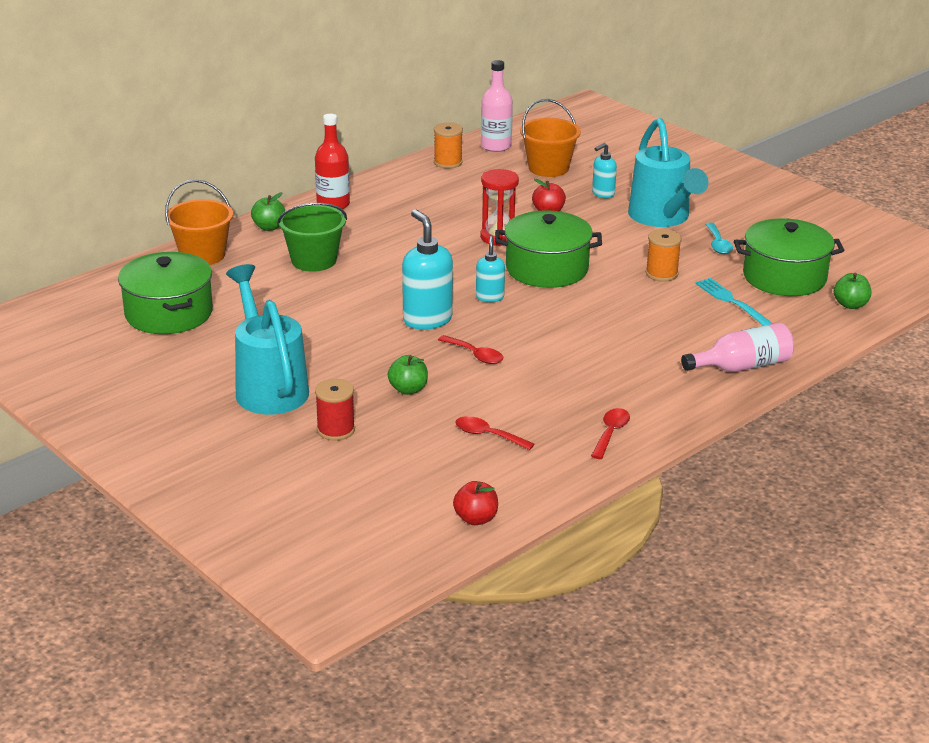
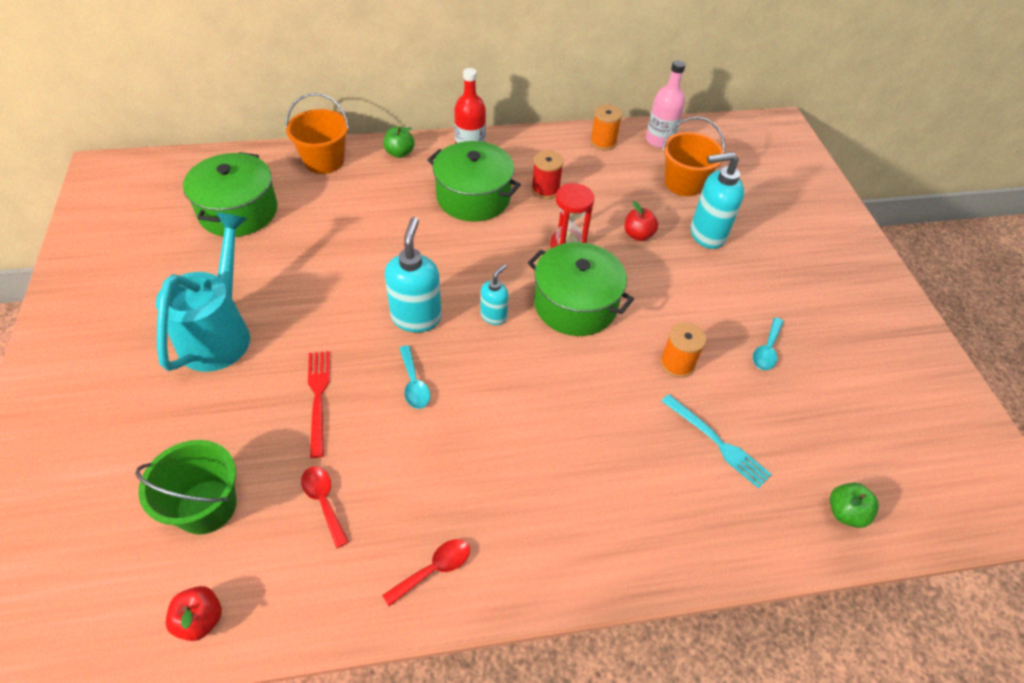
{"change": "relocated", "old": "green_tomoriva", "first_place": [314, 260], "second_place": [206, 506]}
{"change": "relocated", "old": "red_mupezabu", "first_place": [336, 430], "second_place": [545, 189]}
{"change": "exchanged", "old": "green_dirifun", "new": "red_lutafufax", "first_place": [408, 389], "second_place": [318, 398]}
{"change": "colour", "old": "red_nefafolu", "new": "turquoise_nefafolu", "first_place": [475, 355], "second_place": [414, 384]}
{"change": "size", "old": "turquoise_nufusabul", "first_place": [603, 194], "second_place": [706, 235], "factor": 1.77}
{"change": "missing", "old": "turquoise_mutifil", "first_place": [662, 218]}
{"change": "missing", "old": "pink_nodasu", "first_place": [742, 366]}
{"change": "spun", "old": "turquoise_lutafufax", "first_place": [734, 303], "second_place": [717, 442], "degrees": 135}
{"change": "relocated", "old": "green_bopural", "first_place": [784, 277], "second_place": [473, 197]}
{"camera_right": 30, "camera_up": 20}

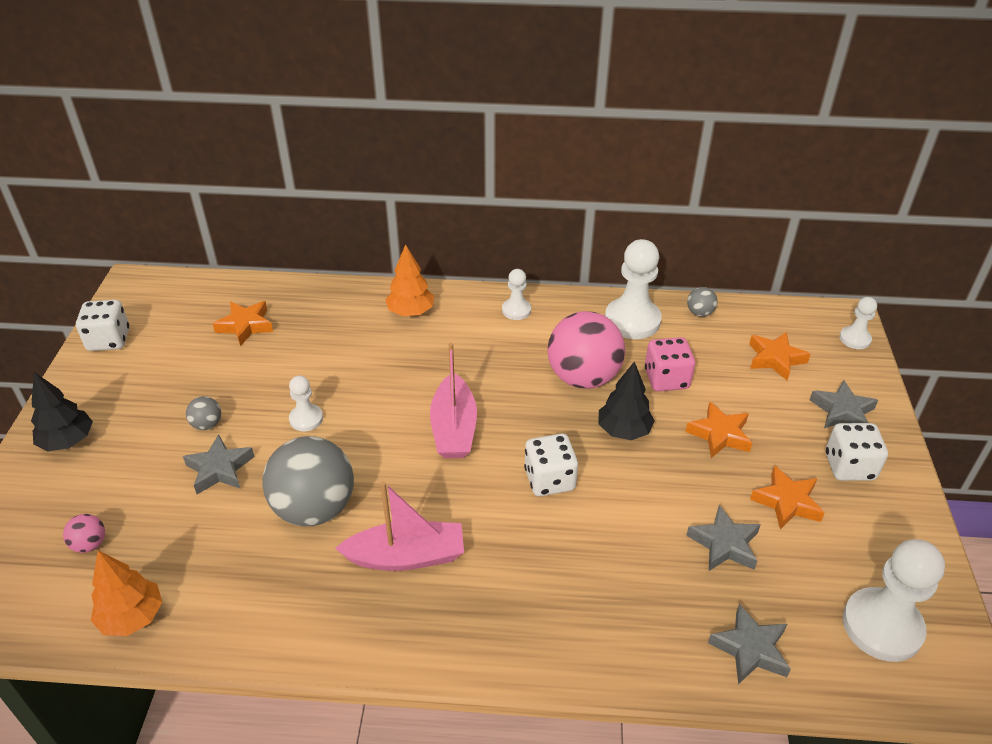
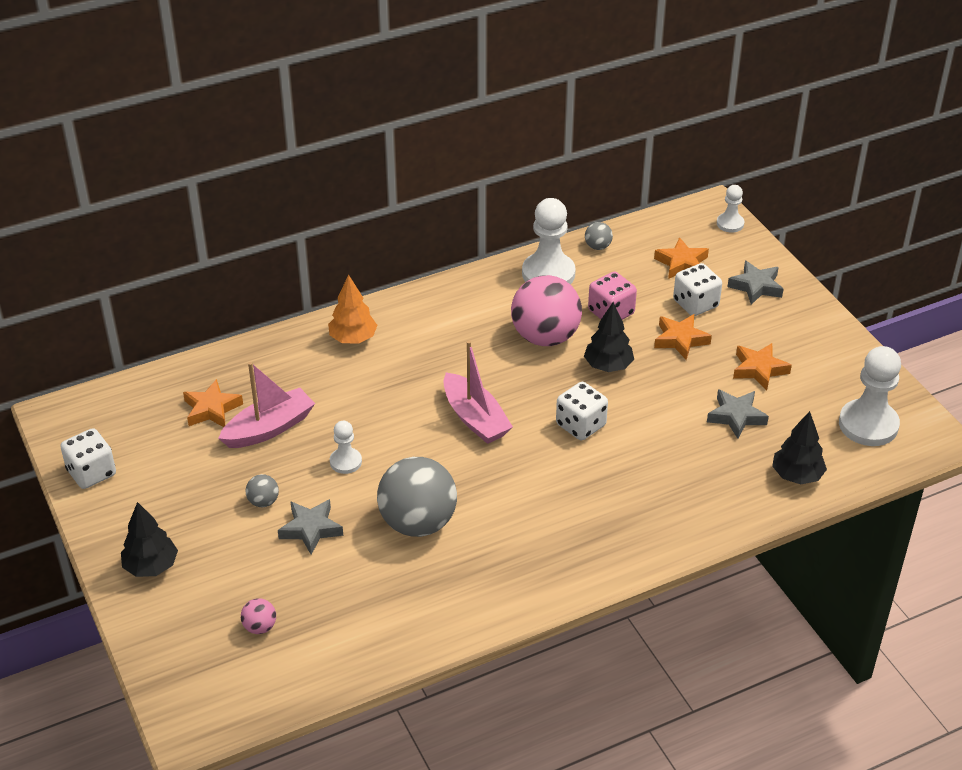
{"change": "missing", "old": "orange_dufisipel", "first_place": [132, 617]}
{"change": "relocated", "old": "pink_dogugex", "first_place": [406, 556], "second_place": [269, 428]}
{"change": "missing", "old": "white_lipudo", "first_place": [516, 310]}
{"change": "exchanged", "old": "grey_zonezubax", "new": "black_dufisipel", "first_place": [750, 649], "second_place": [797, 475]}
{"change": "relocated", "old": "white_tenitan", "first_place": [849, 466], "second_place": [695, 304]}
{"camera_right": -30, "camera_up": 0}

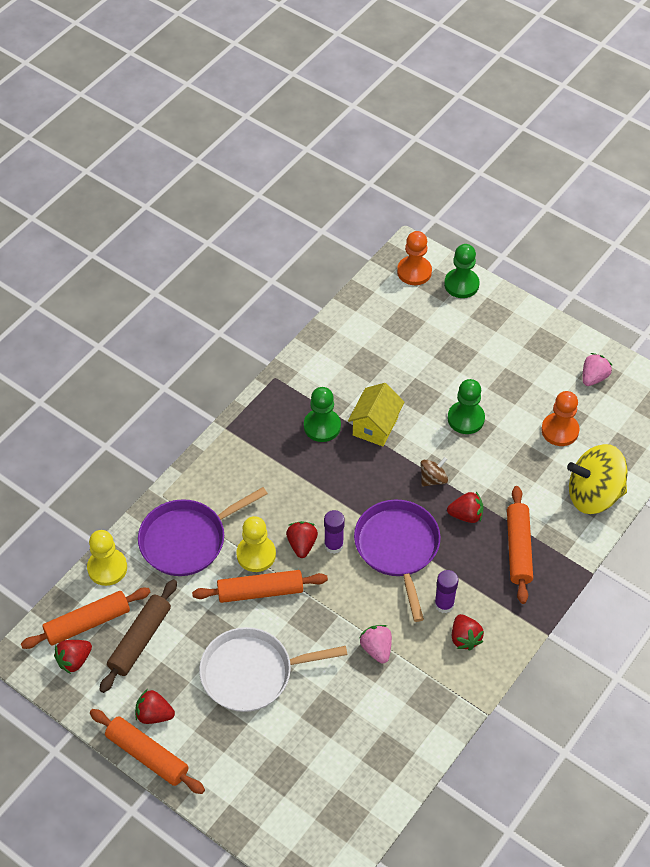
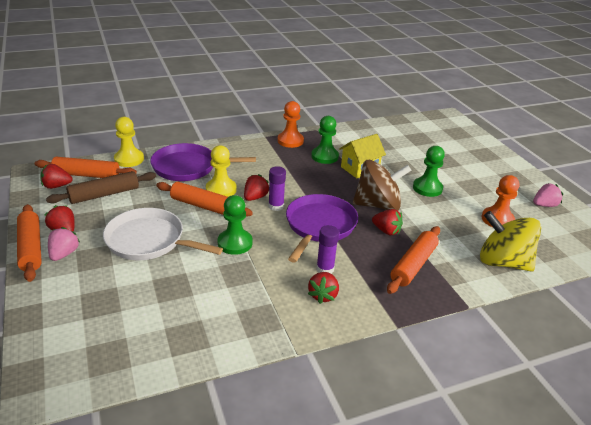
{"change": "relocated", "old": "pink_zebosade", "first_place": [376, 649], "second_place": [64, 254]}
{"change": "relocated", "old": "orange_lipudo", "first_place": [414, 272], "second_place": [290, 141]}
{"change": "size", "old": "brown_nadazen", "first_place": [433, 479], "second_place": [377, 205], "factor": 2.13}
{"change": "relocated", "old": "green_lipudo", "first_place": [461, 284], "second_place": [235, 243]}
{"camera_right": 30, "camera_up": -20}

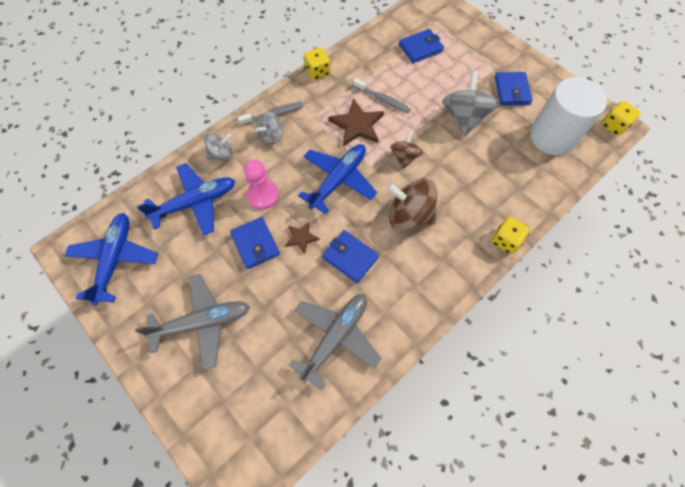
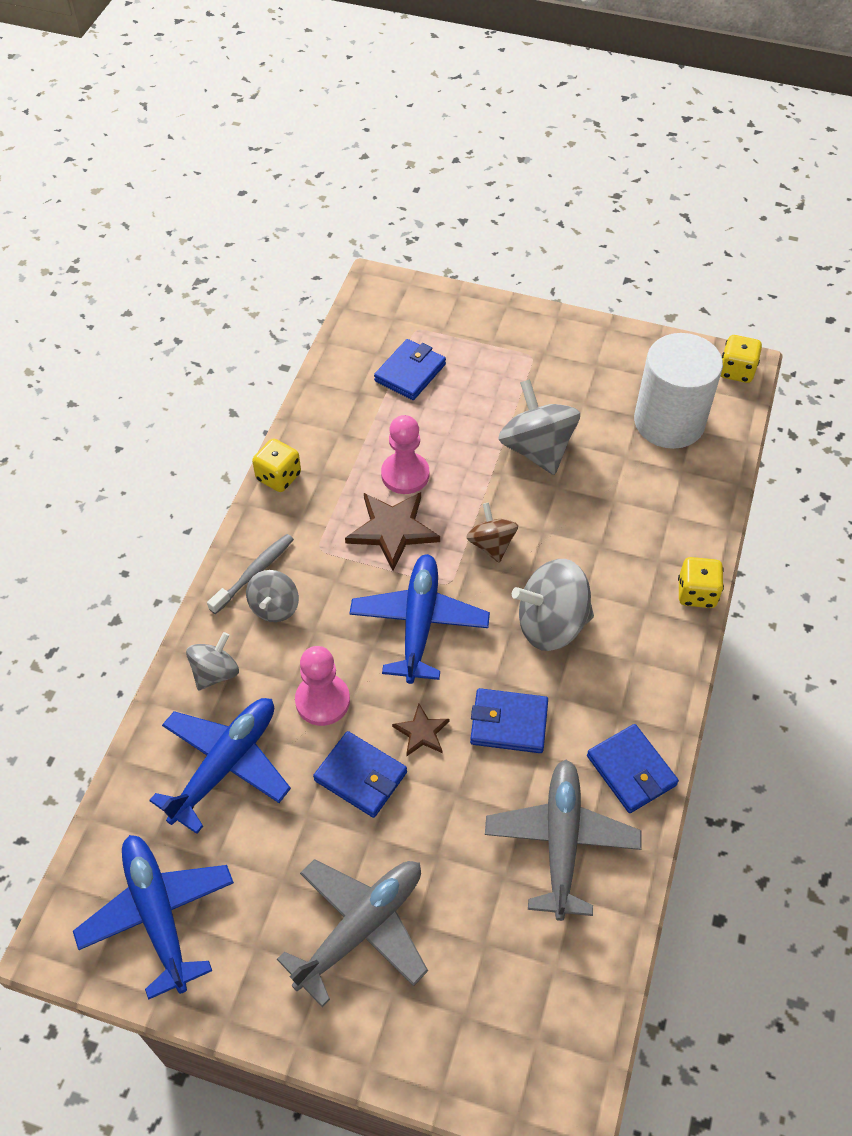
{"change": "exchanged", "old": "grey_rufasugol", "new": "pink_lipudo", "first_place": [383, 99], "second_place": [405, 474]}
{"change": "colour", "old": "brown_nadazen", "new": "grey_nadazen", "first_place": [409, 216], "second_place": [551, 624]}
{"change": "relocated", "old": "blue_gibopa", "first_place": [512, 91], "second_place": [631, 770]}
{"camera_right": -30, "camera_up": -10}

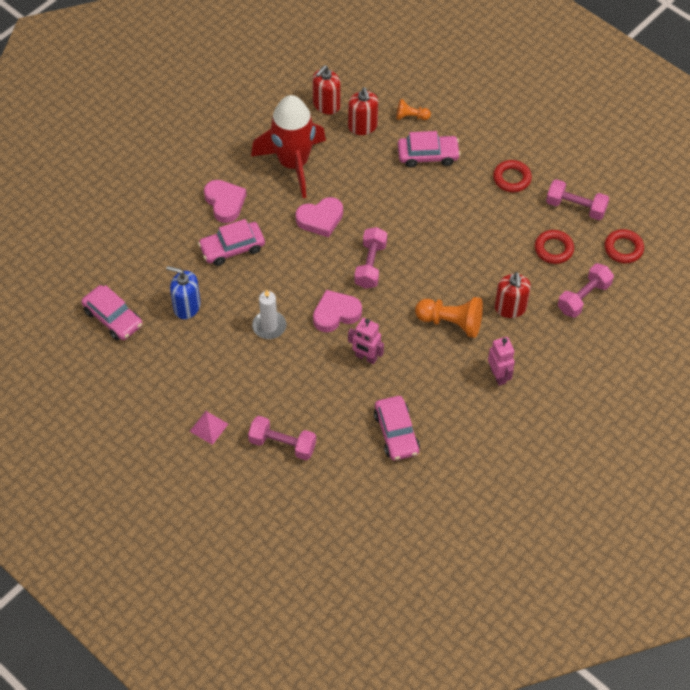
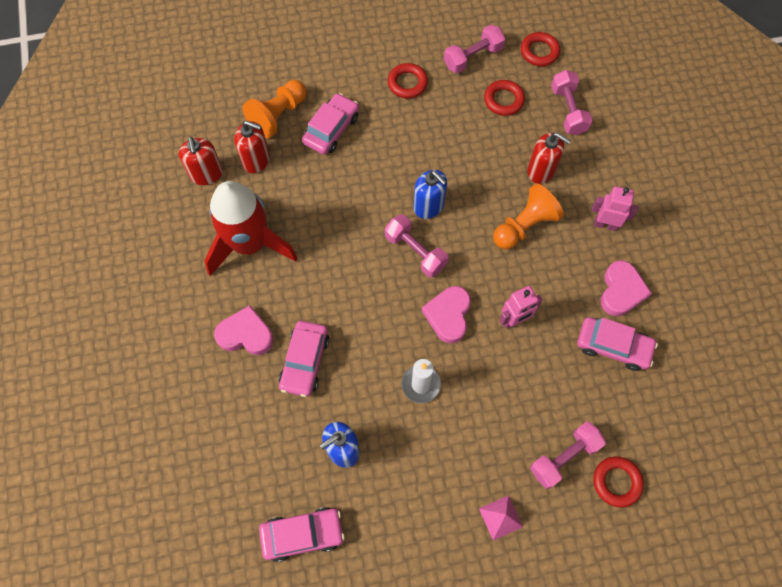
{"change": "relocated", "old": "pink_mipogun", "first_place": [320, 219], "second_place": [621, 291]}
{"change": "size", "old": "orange_lipudo", "first_place": [411, 117], "second_place": [278, 115], "factor": 1.78}
{"change": "appeared", "new": "blue_nufusabul", "second_place": [429, 206]}
{"change": "appeared", "new": "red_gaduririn", "second_place": [616, 482]}
{"camera_right": -55, "camera_up": 10}

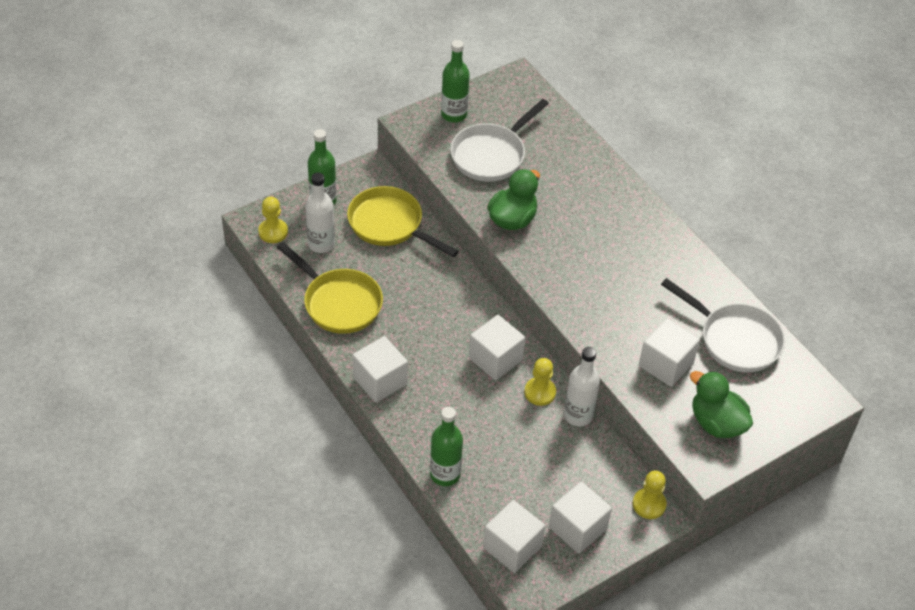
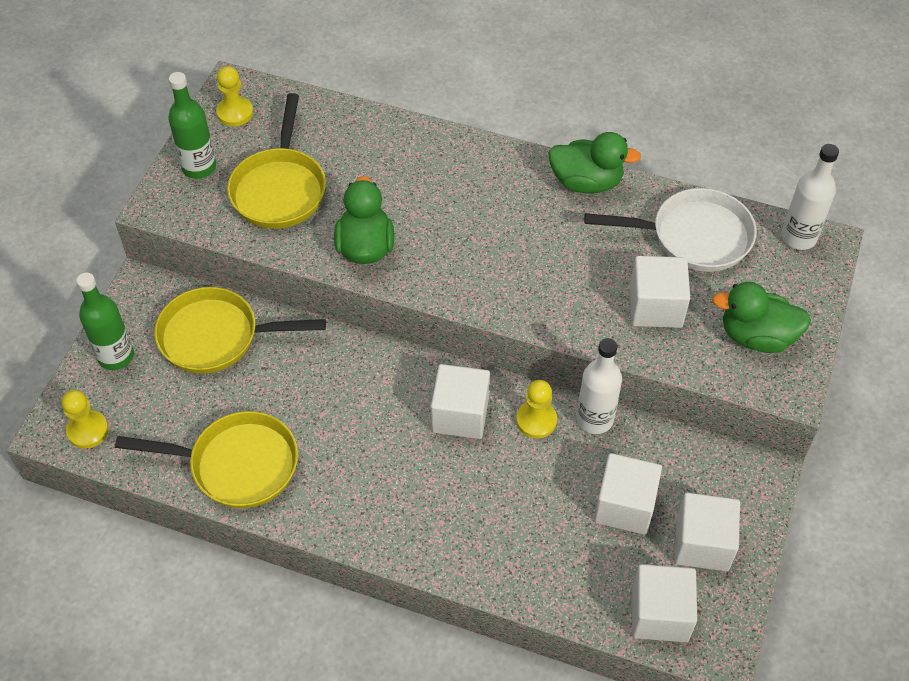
{"change": "relocated", "old": "white_nodasu", "first_place": [321, 244], "second_place": [798, 237]}
{"change": "relocated", "old": "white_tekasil", "first_place": [380, 381], "second_place": [624, 506]}
{"change": "missing", "old": "green_nodasu", "first_place": [445, 474]}
{"change": "colour", "old": "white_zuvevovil", "new": "yellow_zuvevovil", "first_place": [491, 155], "second_place": [279, 189]}
{"change": "relocated", "old": "yellow_lipudo", "first_place": [649, 504], "second_place": [235, 113]}
{"change": "appeared", "new": "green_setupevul", "second_place": [586, 182]}
{"camera_right": -35, "camera_up": 5}

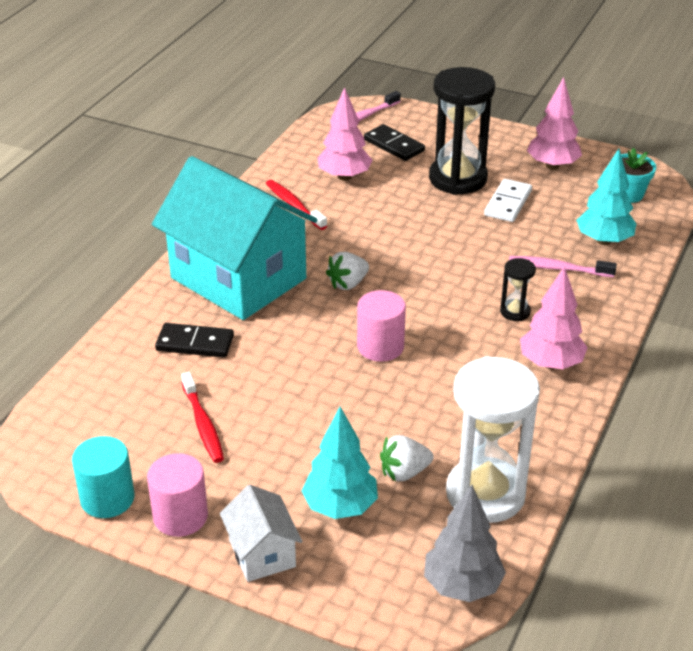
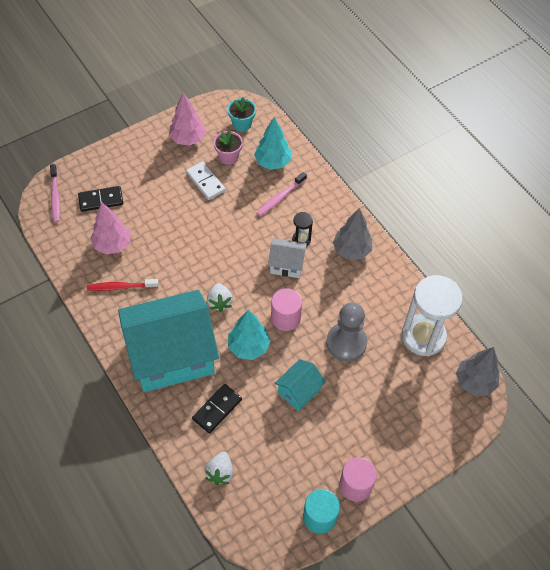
{"change": "missing", "old": "red_rufasugol", "first_place": [203, 423]}
{"change": "relocated", "old": "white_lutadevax", "first_place": [262, 553], "second_place": [287, 265]}
{"change": "relocated", "old": "turquoise_dufisipel", "first_place": [340, 507], "second_place": [248, 347]}
{"change": "relocated", "old": "white_zebosade", "first_place": [404, 472], "second_place": [220, 472]}
{"change": "missing", "old": "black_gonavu", "first_place": [458, 179]}
{"change": "colour", "old": "pink_dufisipel", "new": "grey_dufisipel", "first_place": [550, 364], "second_place": [351, 250]}
{"change": "appeared", "new": "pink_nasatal", "second_place": [228, 157]}
{"change": "appeared", "new": "turquoise_lutadevax", "second_place": [299, 391]}
{"change": "appeared", "new": "grey_lipudo", "second_place": [346, 343]}
{"camera_right": -60, "camera_up": 20}

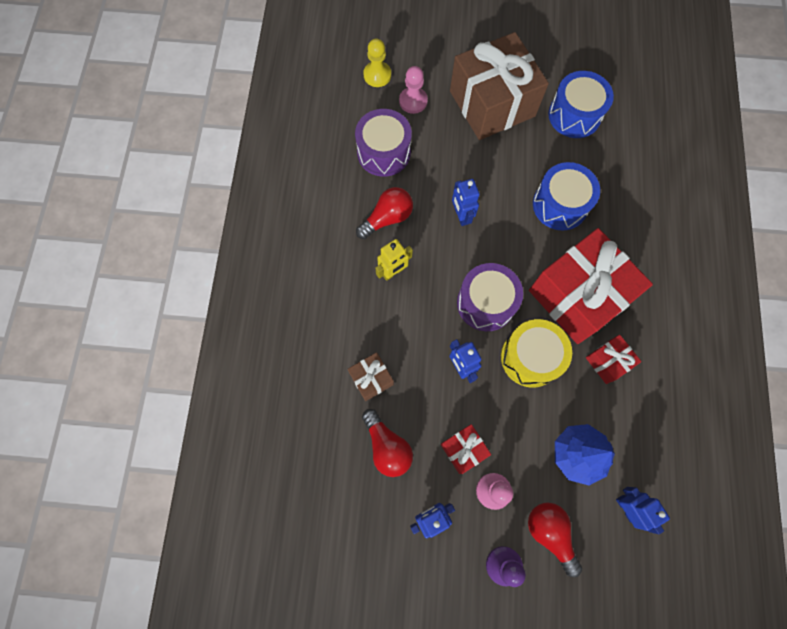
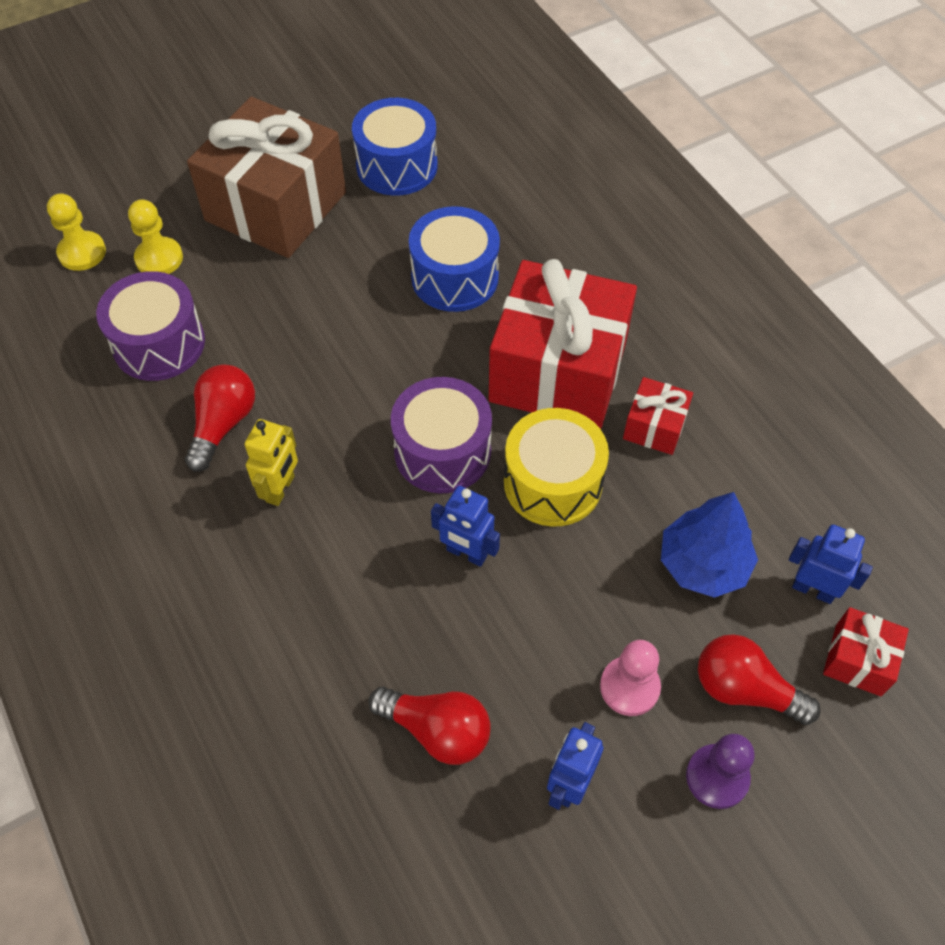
{"change": "missing", "old": "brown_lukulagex", "first_place": [371, 379]}
{"change": "colour", "old": "pink_lipudo", "new": "yellow_lipudo", "first_place": [413, 101], "second_place": [159, 258]}
{"change": "relocated", "old": "red_lukulagex", "first_place": [463, 449], "second_place": [858, 660]}
{"change": "missing", "old": "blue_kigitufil", "first_place": [461, 216]}
{"camera_right": -35, "camera_up": -15}

